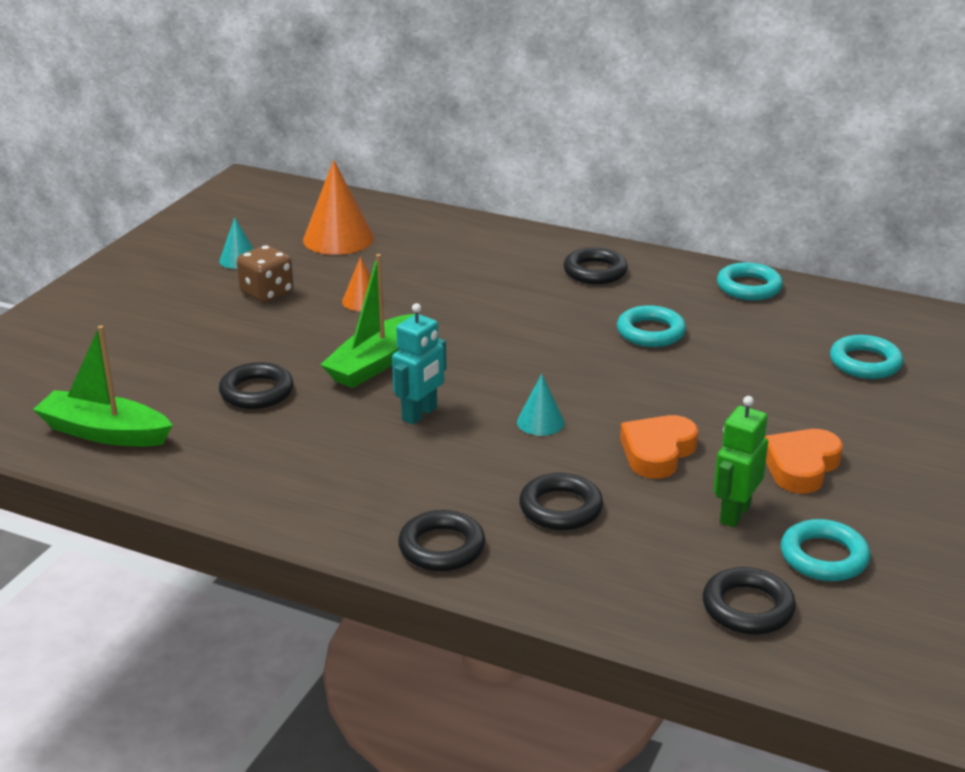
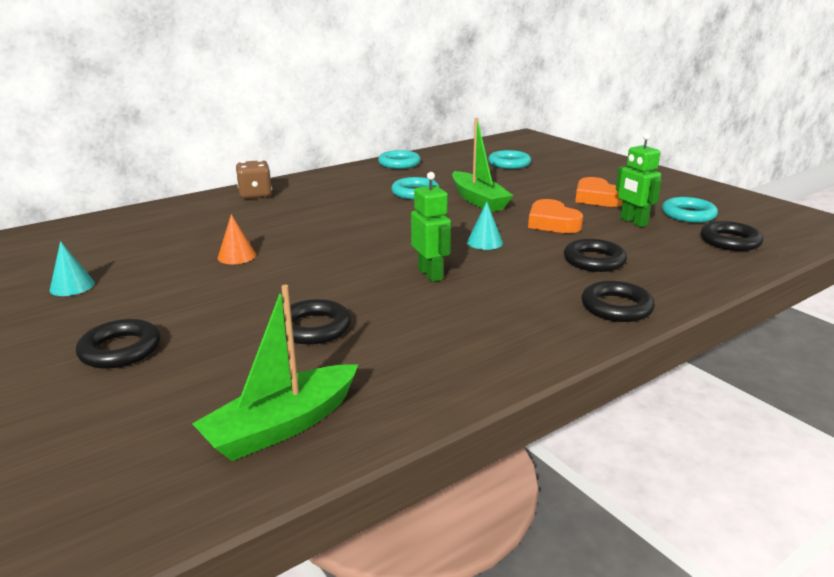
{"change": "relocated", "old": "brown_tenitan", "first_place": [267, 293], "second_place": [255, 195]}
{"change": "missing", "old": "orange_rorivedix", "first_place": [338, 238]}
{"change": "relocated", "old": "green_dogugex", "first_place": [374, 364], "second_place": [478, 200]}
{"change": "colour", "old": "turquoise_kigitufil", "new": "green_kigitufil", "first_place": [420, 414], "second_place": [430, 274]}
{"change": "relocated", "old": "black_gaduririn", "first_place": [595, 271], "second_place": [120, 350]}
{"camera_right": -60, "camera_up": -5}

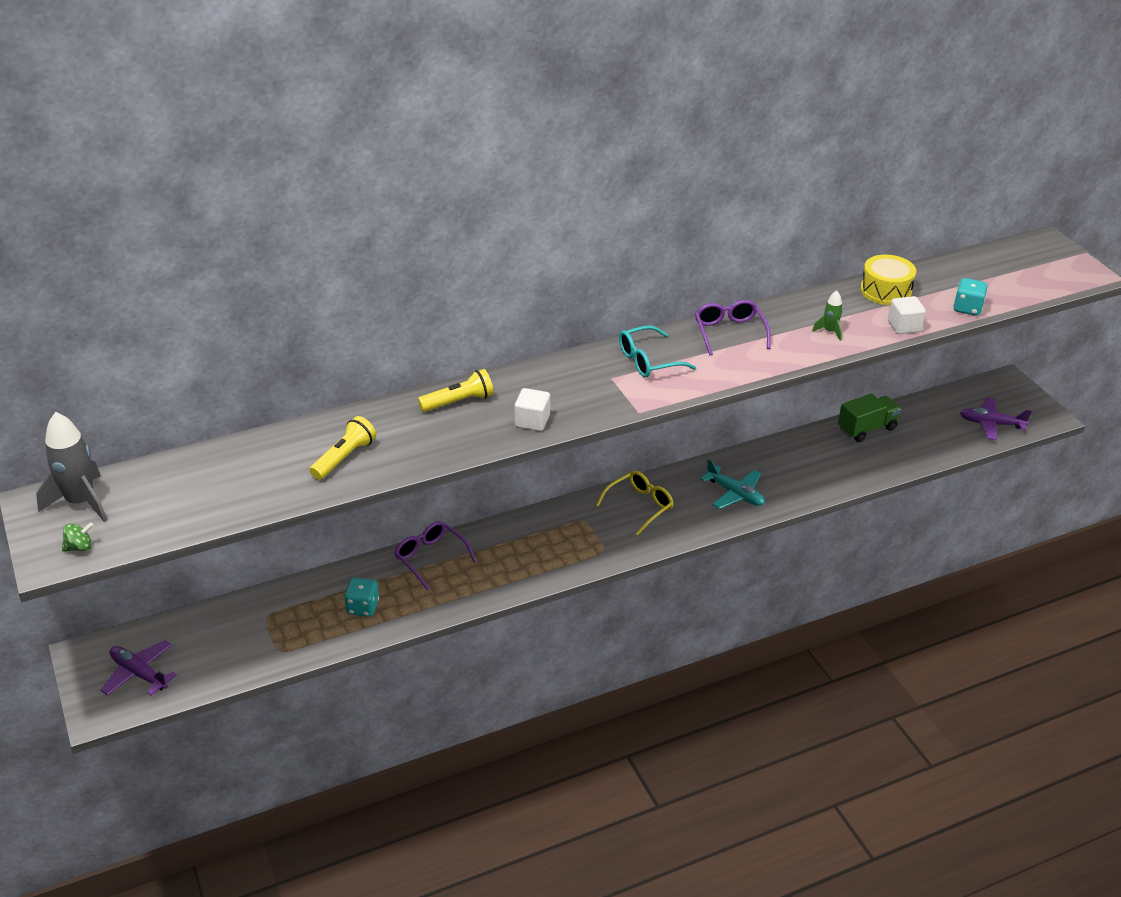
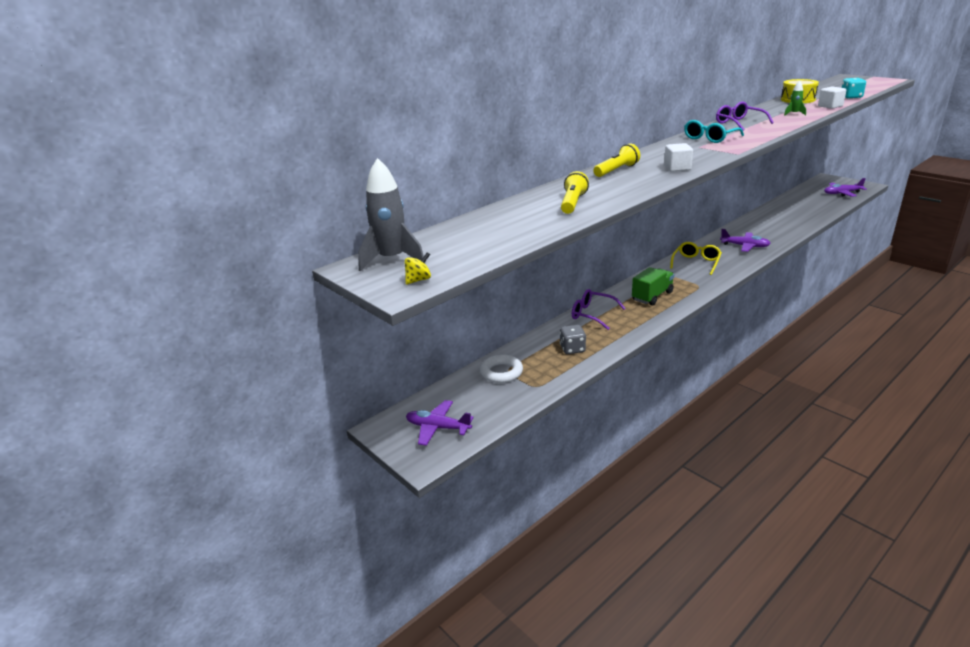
{"change": "colour", "old": "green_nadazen", "new": "yellow_nadazen", "first_place": [79, 547], "second_place": [418, 280]}
{"change": "colour", "old": "turquoise_tenitan", "new": "grey_tenitan", "first_place": [363, 607], "second_place": [572, 349]}
{"change": "colour", "old": "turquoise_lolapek", "new": "purple_lolapek", "first_place": [735, 494], "second_place": [745, 246]}
{"change": "relocated", "old": "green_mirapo", "first_place": [866, 429], "second_place": [652, 296]}
{"change": "appeared", "new": "white_gaduririn", "second_place": [501, 372]}
{"camera_right": -15, "camera_up": -10}

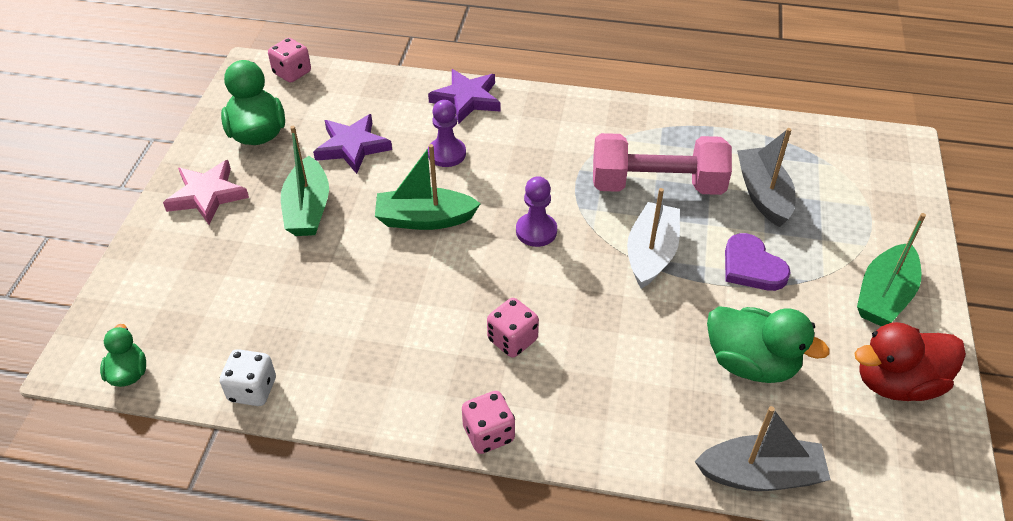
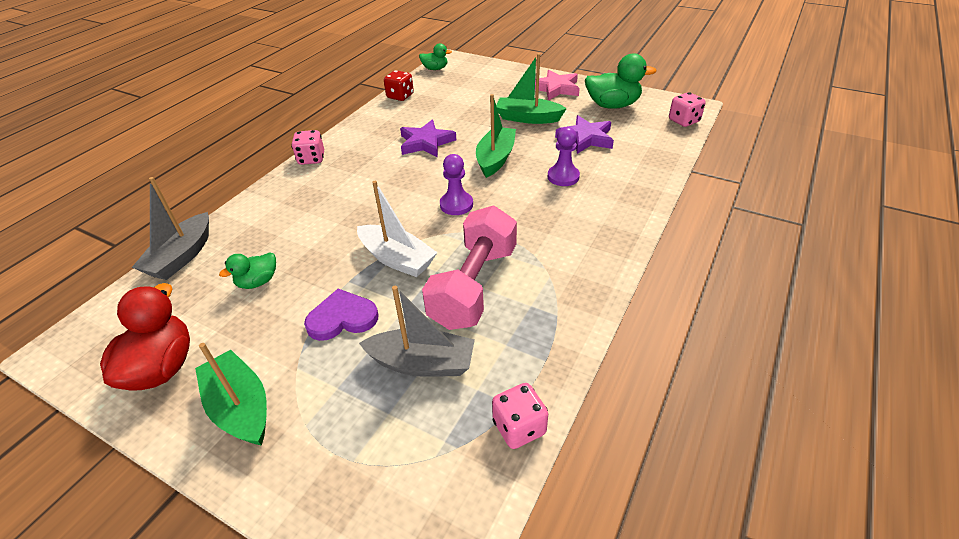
{"change": "colour", "old": "white_tenitan", "new": "red_tenitan", "first_place": [252, 390], "second_place": [400, 96]}
{"change": "relocated", "old": "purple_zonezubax", "first_place": [467, 99], "second_place": [426, 143]}
{"change": "relocated", "old": "pink_tenitan", "first_place": [512, 340], "second_place": [519, 427]}
{"change": "size", "old": "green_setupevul", "first_place": [751, 363], "second_place": [258, 282], "factor": 0.56}
{"camera_right": 110, "camera_up": -5}

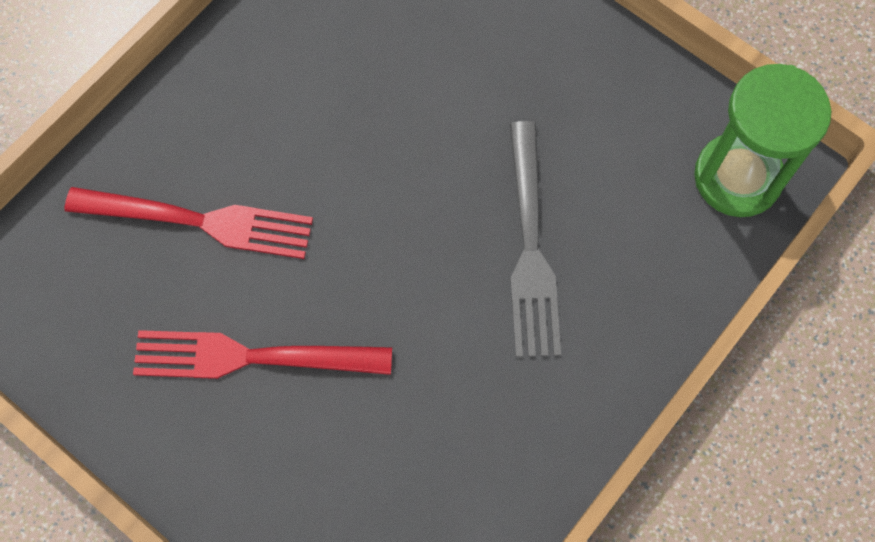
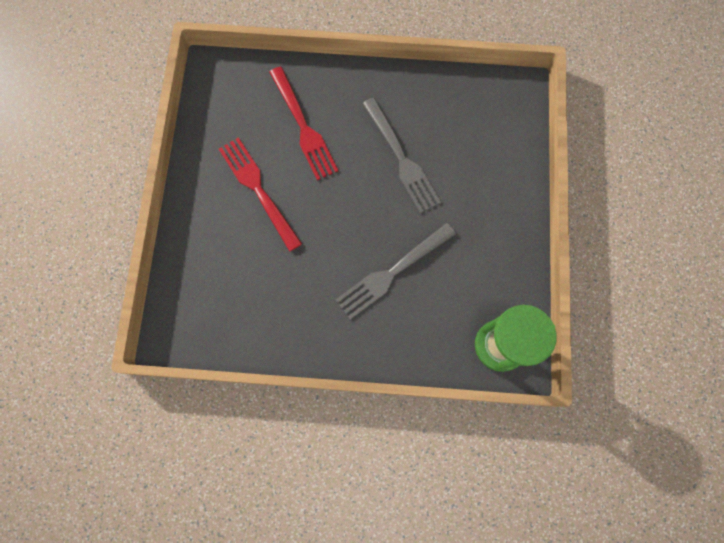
{"change": "appeared", "new": "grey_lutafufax", "second_place": [401, 158]}
{"camera_right": 55, "camera_up": 5}

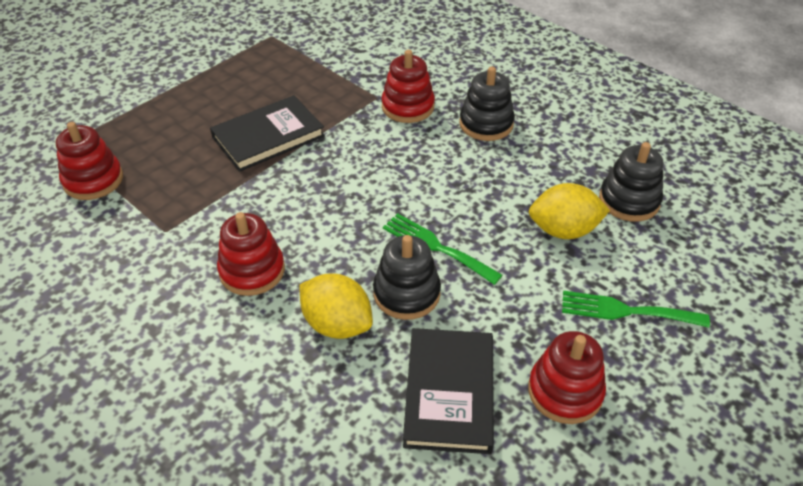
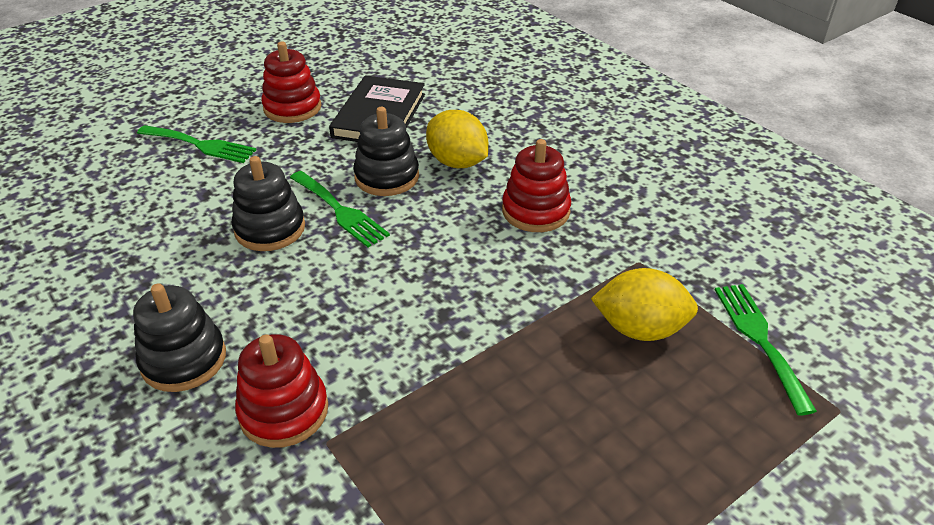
{"change": "exchanged", "old": "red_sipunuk", "new": "green_lutafufax", "first_place": [93, 180], "second_place": [759, 339]}
{"change": "missing", "old": "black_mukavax", "first_place": [268, 137]}
{"change": "relocated", "old": "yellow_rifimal", "first_place": [563, 230], "second_place": [640, 329]}
{"change": "relocated", "old": "black_sipunuk", "first_place": [629, 200], "second_place": [270, 229]}
{"camera_right": -170, "camera_up": -5}

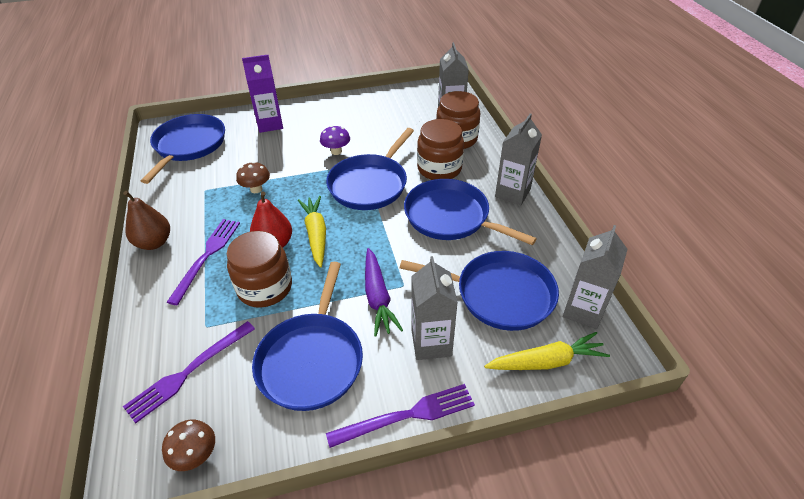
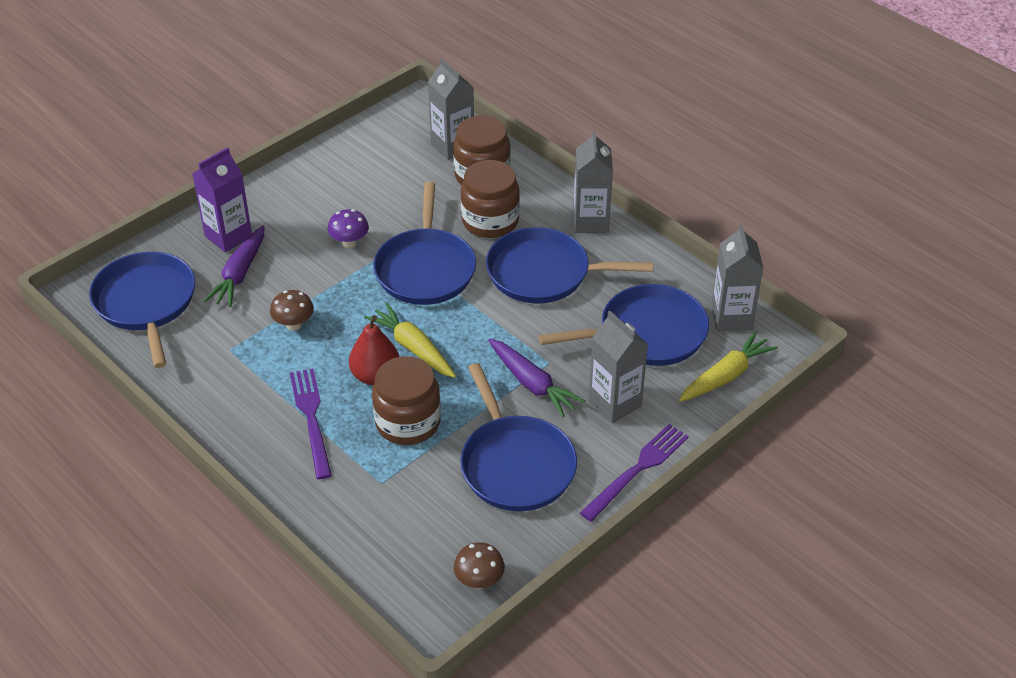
{"change": "missing", "old": "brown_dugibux", "first_place": [154, 242]}
{"change": "missing", "old": "purple_lutafufax", "first_place": [189, 372]}
{"change": "appeared", "new": "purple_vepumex", "second_place": [240, 274]}
{"camera_right": -30, "camera_up": 0}

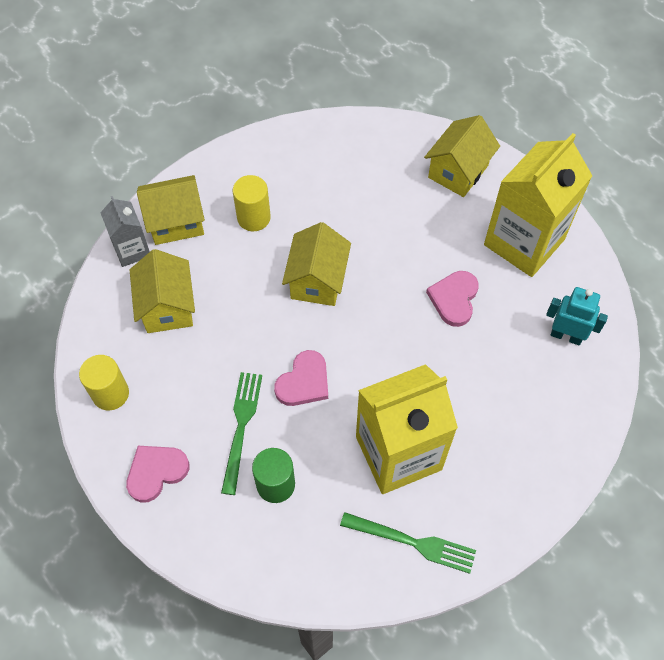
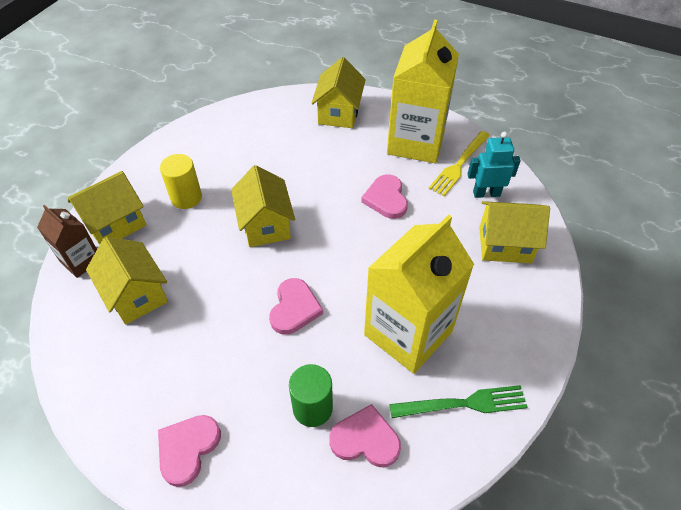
{"change": "missing", "old": "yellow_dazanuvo", "first_place": [110, 393]}
{"change": "colour", "old": "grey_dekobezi", "new": "brown_dekobezi", "first_place": [132, 250], "second_place": [81, 260]}
{"change": "missing", "old": "green_lutafufax", "first_place": [241, 426]}
{"change": "appeared", "new": "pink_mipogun", "second_place": [365, 439]}
{"change": "appeared", "new": "yellow_lutafufax", "second_place": [459, 165]}
{"change": "appeared", "new": "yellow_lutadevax", "second_place": [505, 245]}
{"camera_right": -25, "camera_up": -10}

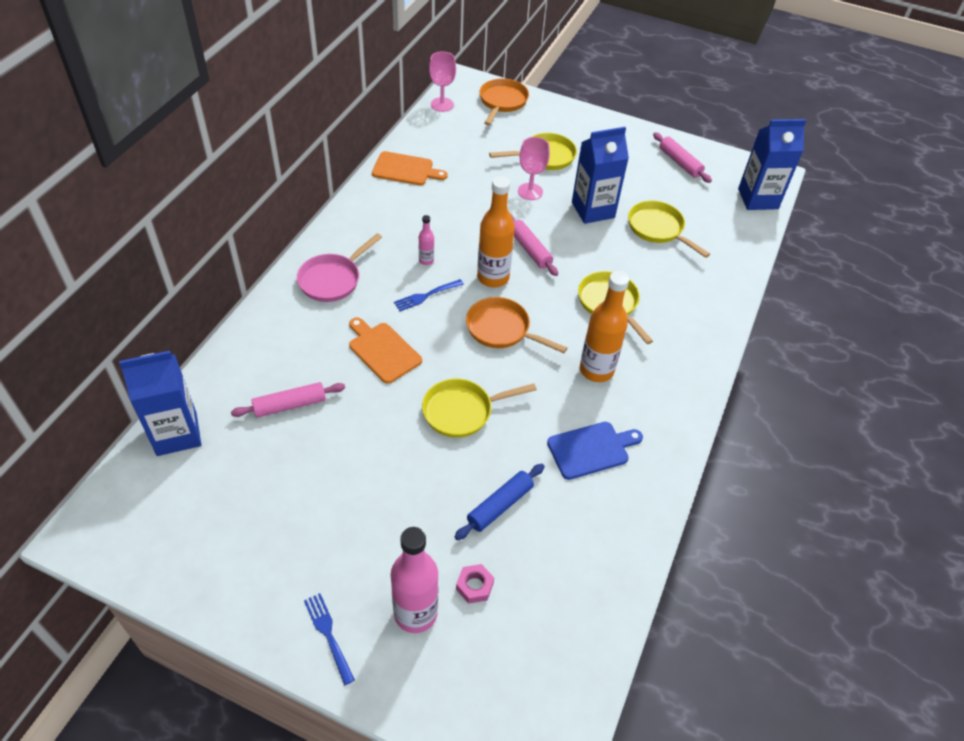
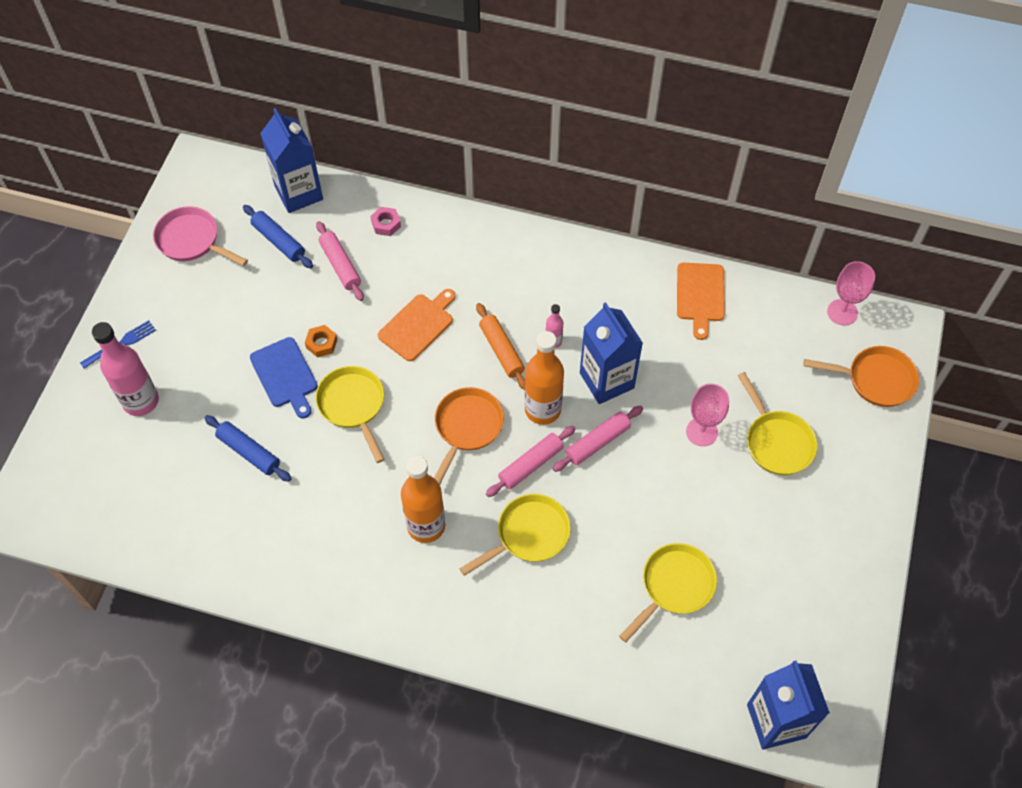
{"change": "relocated", "old": "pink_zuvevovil", "first_place": [332, 279], "second_place": [192, 240]}
{"change": "exchanged", "old": "blue_lutafufax", "new": "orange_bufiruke", "first_place": [426, 295], "second_place": [501, 350]}
{"change": "relocated", "old": "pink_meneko", "first_place": [474, 586], "second_place": [386, 224]}
{"change": "relocated", "old": "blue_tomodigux", "first_place": [591, 449], "second_place": [285, 375]}
{"change": "relocated", "old": "blue_dekobezi", "first_place": [593, 210], "second_place": [606, 380]}
{"change": "relocated", "old": "pink_bufiruke", "first_place": [679, 163], "second_place": [530, 464]}
{"change": "appeared", "new": "blue_bufiruke", "second_place": [279, 241]}
{"change": "appeared", "new": "orange_meneko", "second_place": [321, 343]}
{"camera_right": 85, "camera_up": 10}

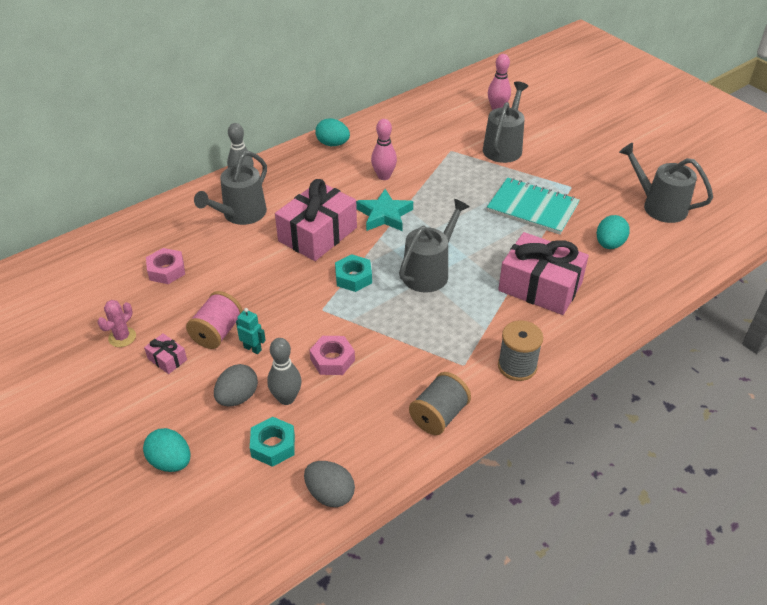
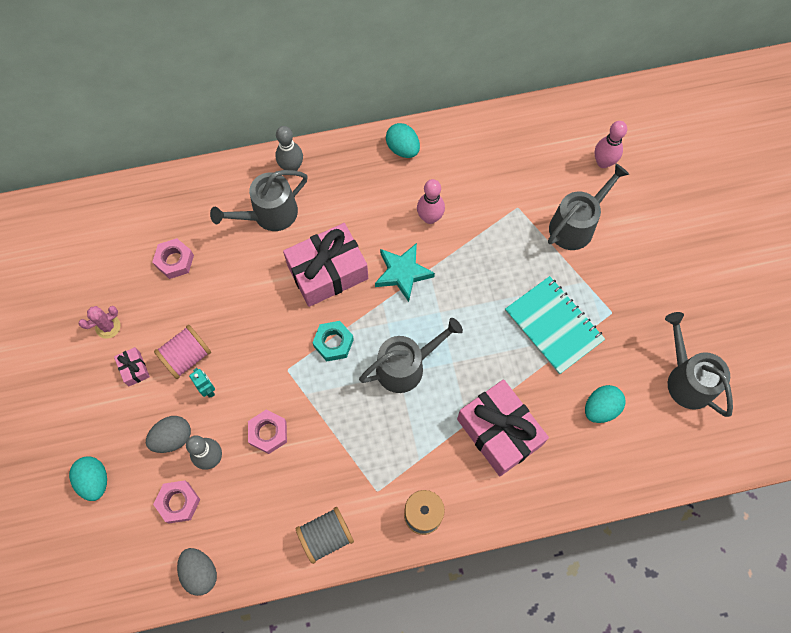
{"change": "colour", "old": "turquoise_meneko", "new": "pink_meneko", "first_place": [273, 445], "second_place": [178, 502]}
{"camera_right": 25, "camera_up": 25}

